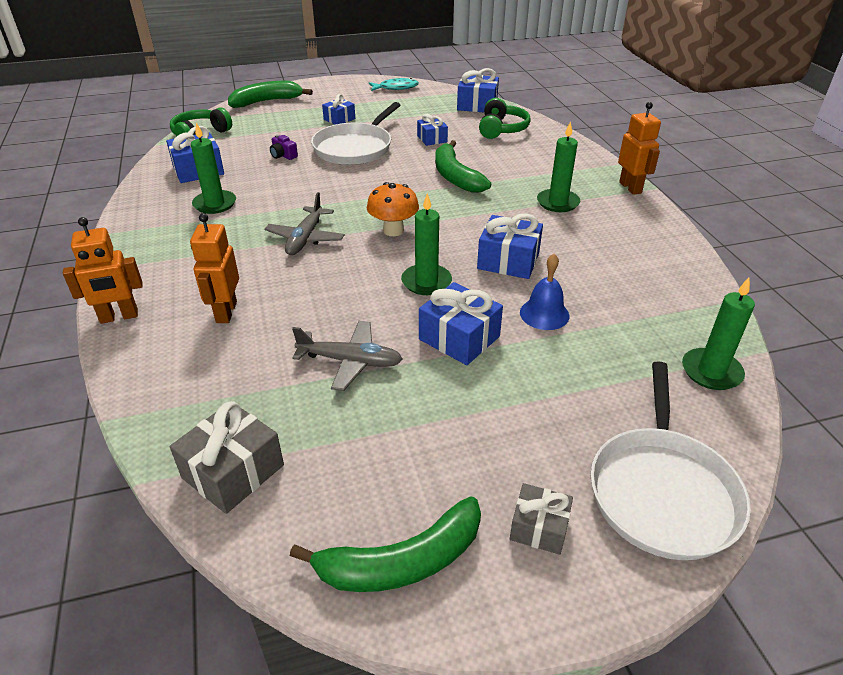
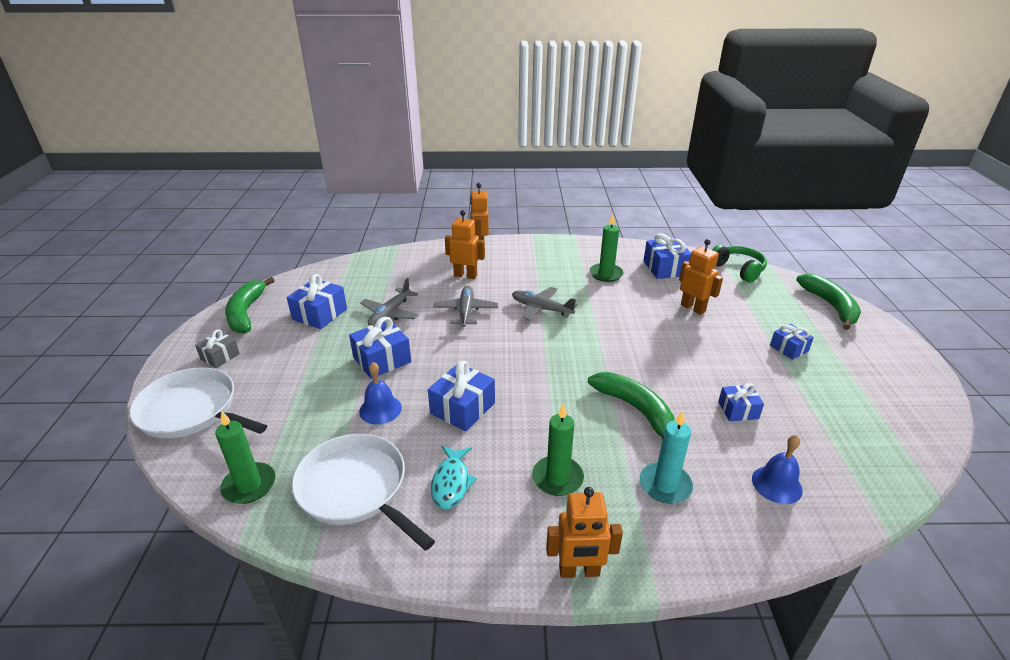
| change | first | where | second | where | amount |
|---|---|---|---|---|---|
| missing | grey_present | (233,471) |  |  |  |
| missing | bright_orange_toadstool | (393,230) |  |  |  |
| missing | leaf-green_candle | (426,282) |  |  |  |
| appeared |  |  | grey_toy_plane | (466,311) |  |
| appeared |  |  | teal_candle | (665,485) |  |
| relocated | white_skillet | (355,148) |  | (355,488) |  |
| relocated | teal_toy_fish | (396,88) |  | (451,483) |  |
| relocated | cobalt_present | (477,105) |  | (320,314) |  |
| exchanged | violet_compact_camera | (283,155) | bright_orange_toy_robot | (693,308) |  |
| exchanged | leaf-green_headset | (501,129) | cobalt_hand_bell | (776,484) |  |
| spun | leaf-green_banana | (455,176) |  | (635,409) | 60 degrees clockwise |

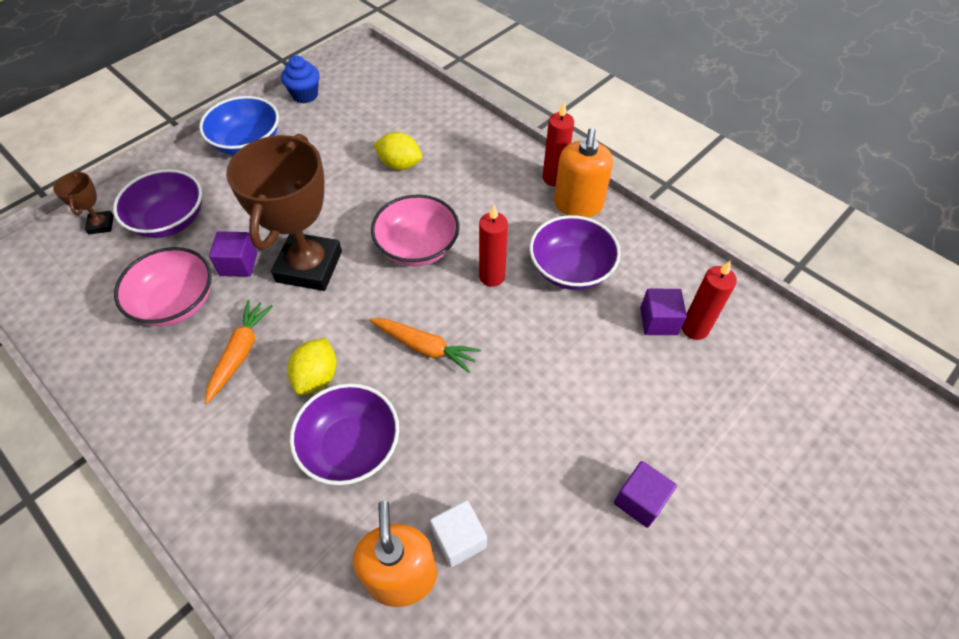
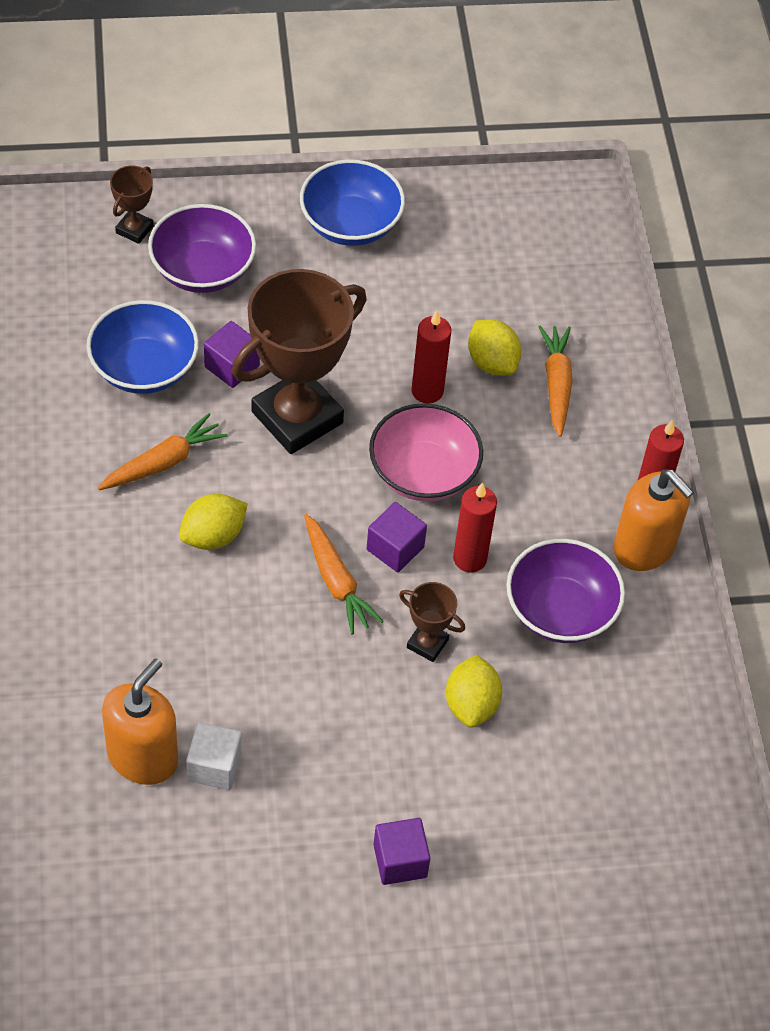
| change | first | where | second | where | amount |
|---|---|---|---|---|---|
| missing | cobalt_cupcake | (305,95) |  |  |  |
| missing | violet_bowl | (351,447) |  |  |  |
| appeared |  |  | russet_prize_cup | (427,644) |  |
| appeared |  |  | yellow_lemon | (471,704) |  |
| appeared |  |  | bright_orange_toy_carrot | (556,384) |  |
| relocated | violet_block | (658,321) |  | (395,548) |  |
| relocated | crimson_candle | (695,329) |  | (427,391) |  |
| colour | pink_bowl | (176,303) | cobalt_bowl | (144,368) |  |
| spun | bright_orange_soap_dispenser | (578,205) |  | (644,547) | 90 degrees counterclockwise |

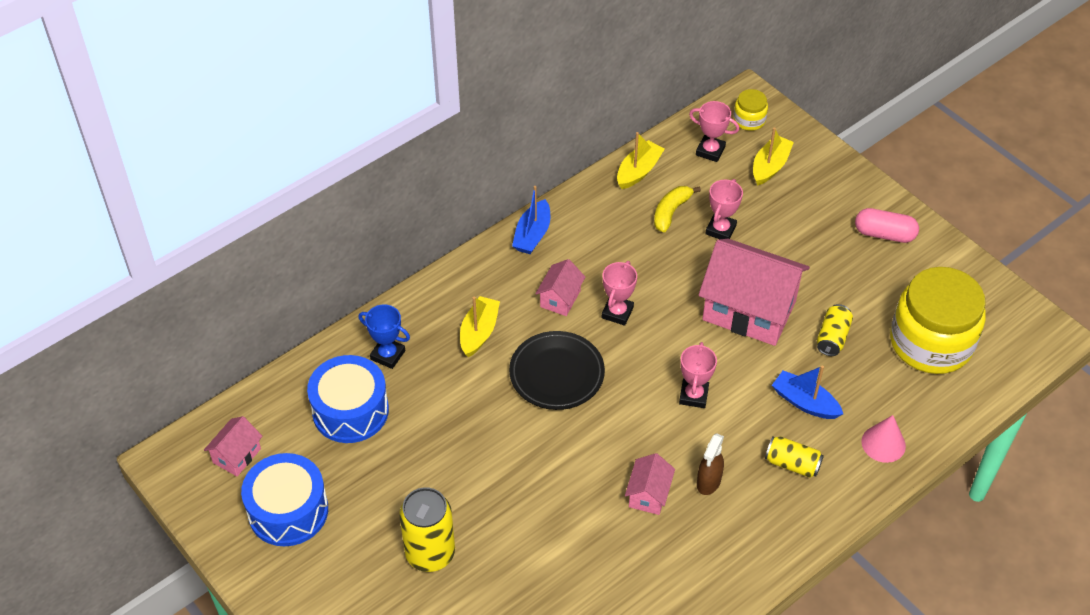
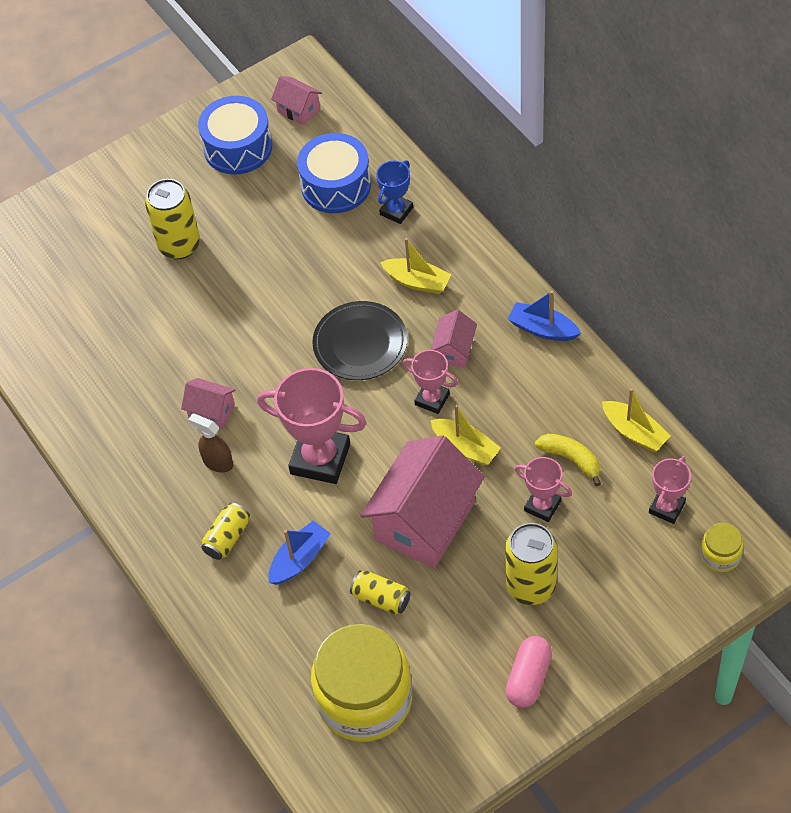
| change | first | where | second | where | amount |
|---|---|---|---|---|---|
| missing | pink_solid_cone | (883,443) |  |  |  |
| appeared |  |  | yellow_tin | (530,586) |  |
| relocated | yellow_toy_boat | (770,166) |  | (465,447) |  |
| spun | pink_toy_house | (560,298) |  | (454,350) | 75 degrees clockwise |
| size | pink_prize_cup | (693,395) |  | (320,459) | x1.81 |

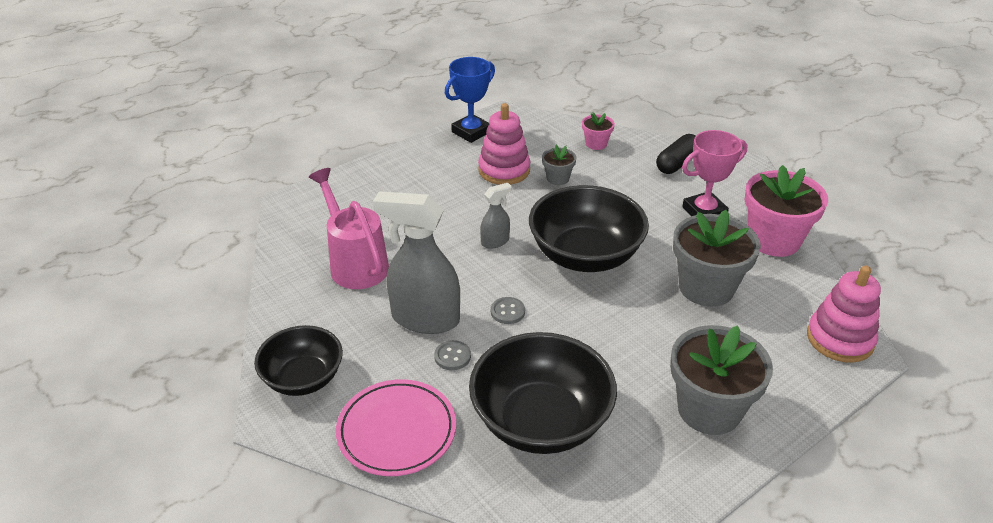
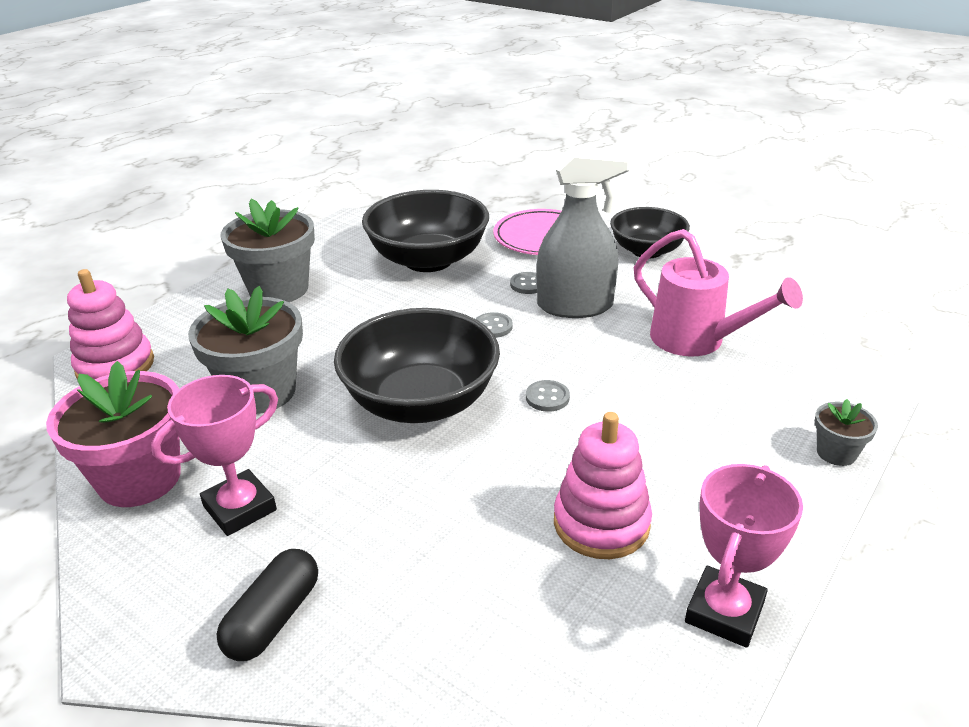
| change | first | where | second | where | amount |
|---|---|---|---|---|---|
| missing | pink_potted_plant | (596,144) |  |  |  |
| relocated | grey_potted_plant | (557,178) |  | (836,453) |  |
| exchanged | grey_spray_cleaner | (495,241) | grey_shirt_button | (547,397) |  |
| colour | cobalt_prize_cup | (471,132) | pink_prize_cup | (724,612) |  |

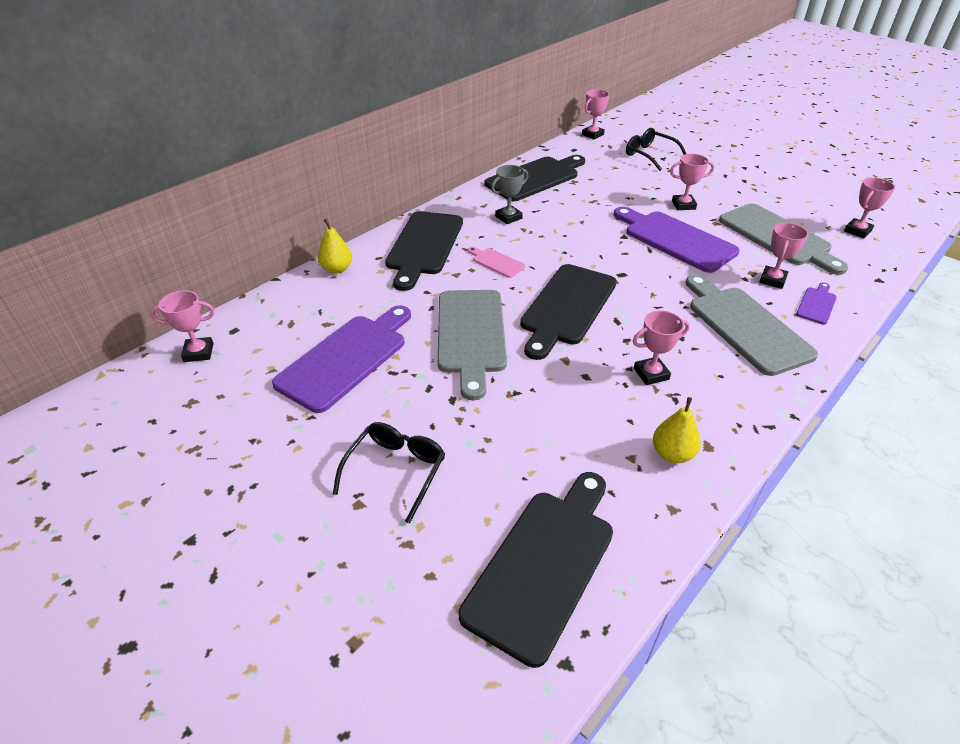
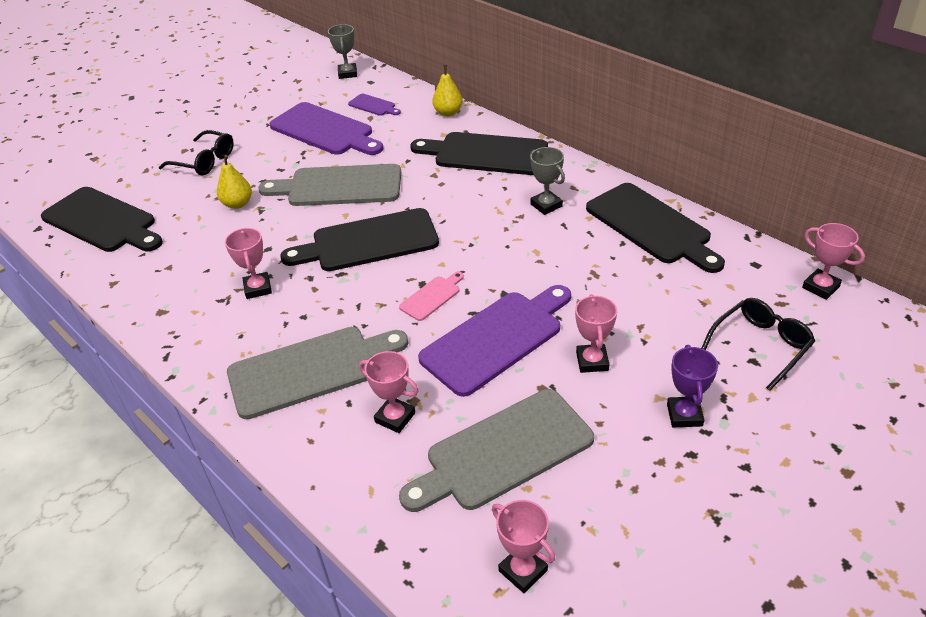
| change | first | where | second | where | amount |
|---|---|---|---|---|---|
| appeared |  |  | violet_prize_cup | (684,415) |  |
| relocated | pink_bread_board | (496,262) |  | (432,297) |  |
| relocated | yellow_pear_fruit | (672,454) |  | (237,204) |  |
| relocated | violet_bread_board | (816,304) |  | (373,105) |  |
| colour | pink_prize_cup | (198,352) | grey_prize_cup | (347,73) |  |
| spun | ebony_bread_board | (567,307) |  | (369,242) | 45 degrees counterclockwise |

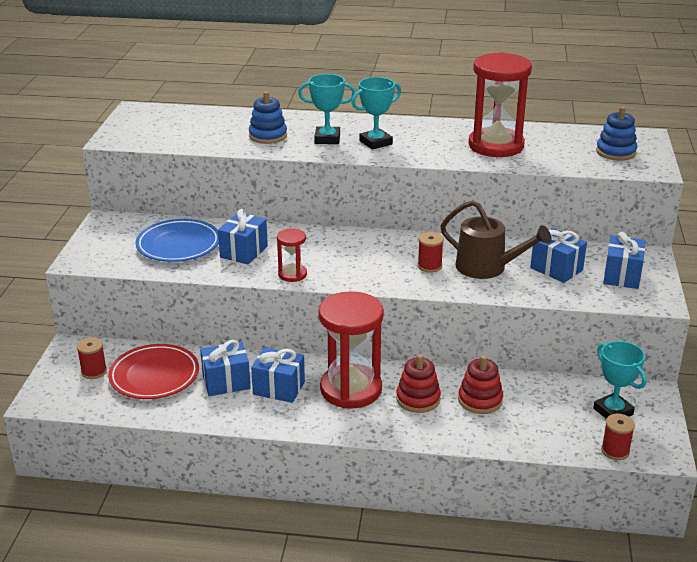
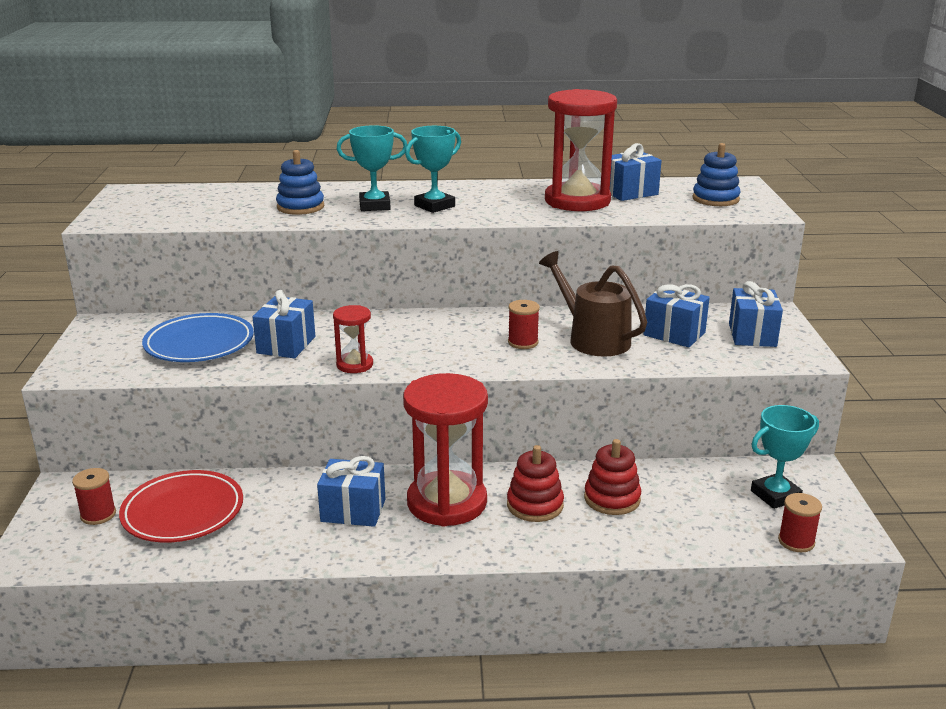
| change | first | where | second | where | amount |
|---|---|---|---|---|---|
| relocated | cobalt_present | (226,382) |  | (629,192) |  |
| spun | russet_sprinkling_can | (487,268) |  | (593,339) | 150 degrees counterclockwise |
| spun | teal_prize_cup | (613,411) |  | (775,495) | 75 degrees counterclockwise |

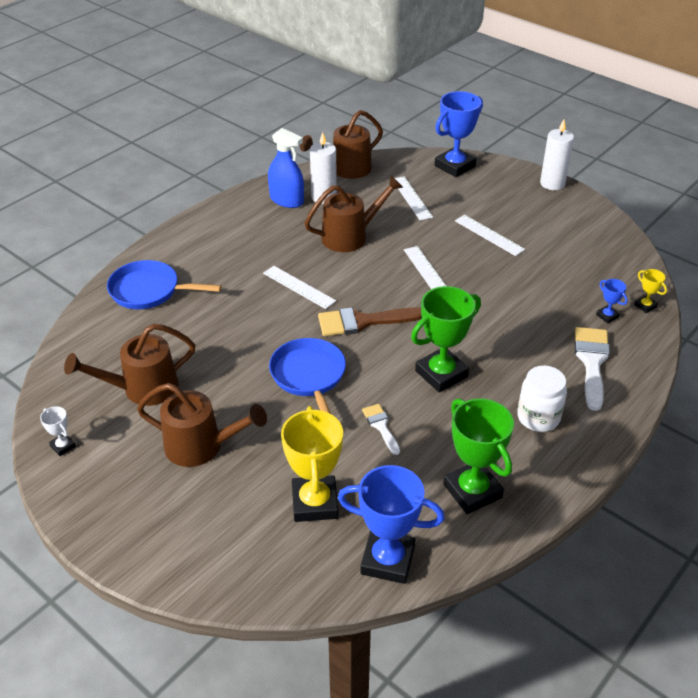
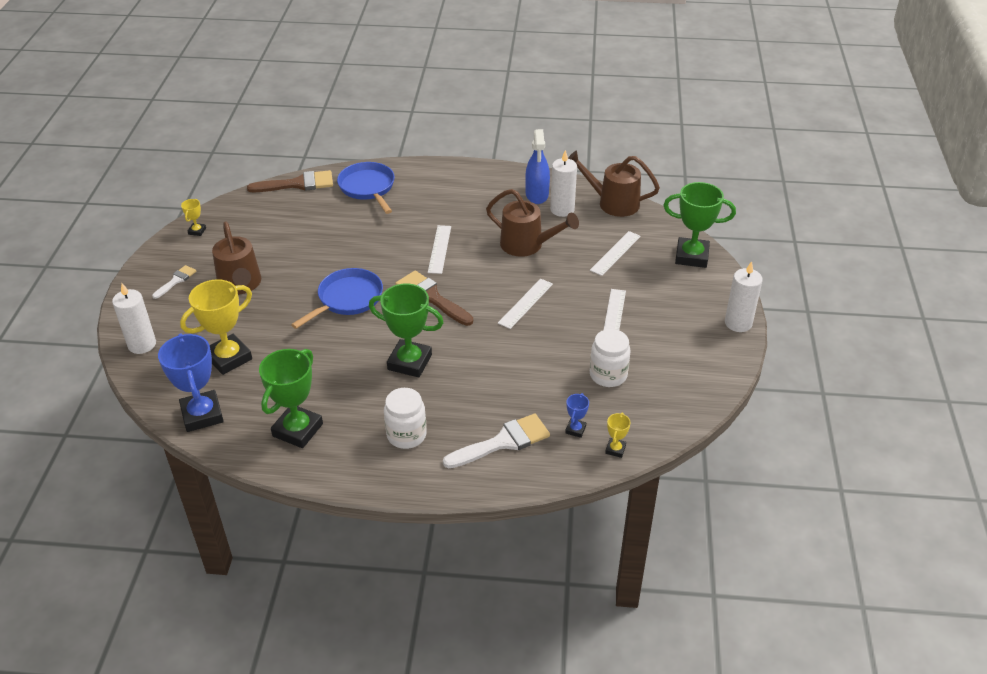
| change | first | where | second | where | amount |
|---|---|---|---|---|---|
| missing | russet_sprinkling_can | (142,389) |  |  |  |
| appeared |  |  | white_candle | (142,344) |  |
| appeared |  |  | russet_paintbrush | (298,184) |  |
| appeared |  |  | white_jar | (608,375) |  |
| relocated | white_paintbrush | (381,426) |  | (176,280) |  |
| colour | white_prize_cup | (63,446) | yellow_prize_cup | (197,231) |  |
| colour | cobalt_prize_cup | (455,166) | leaf-green_prize_cup | (691,256) |  |

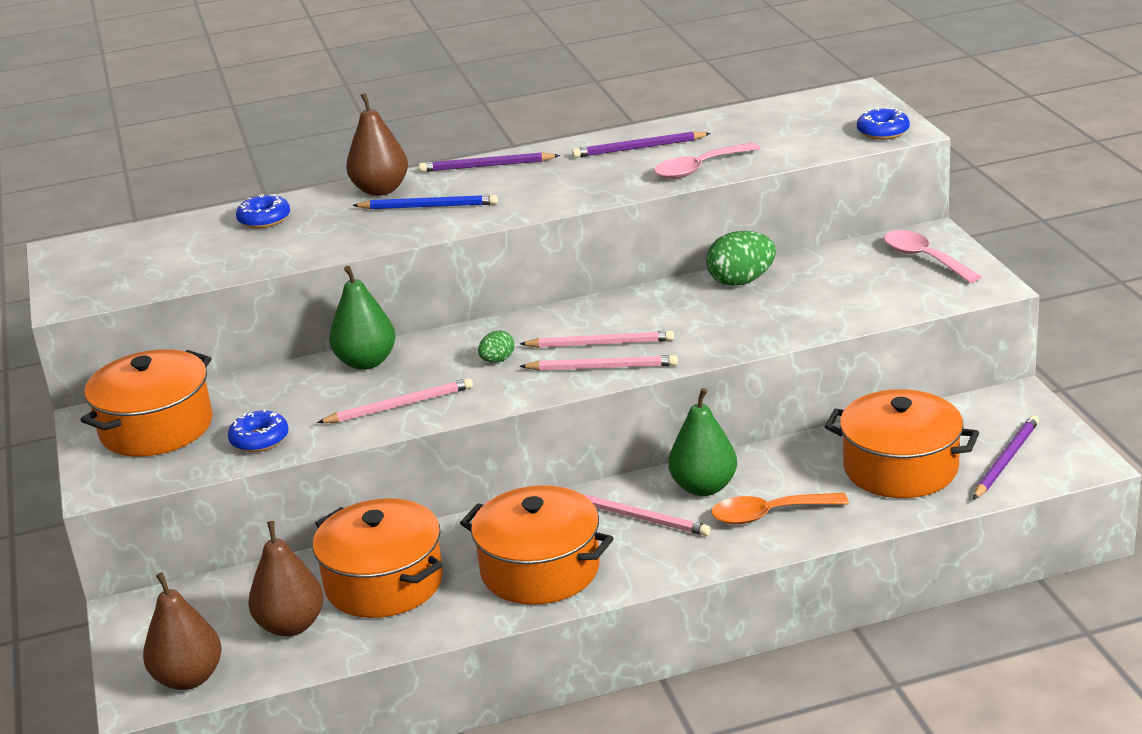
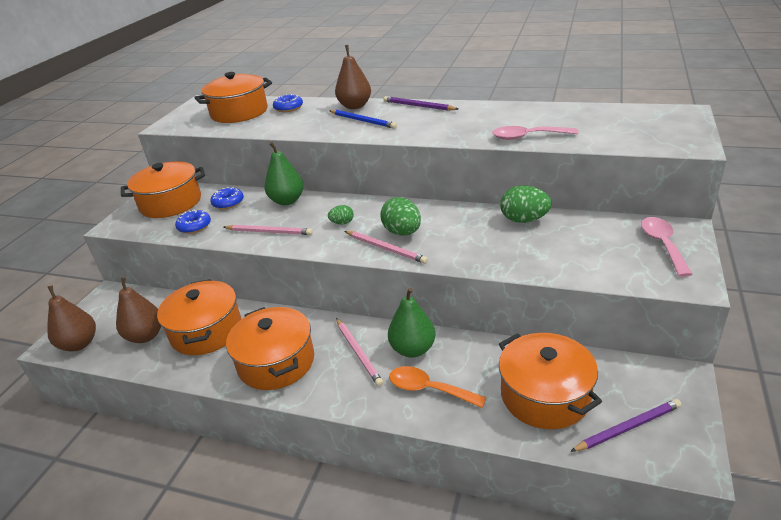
| change | first | where | second | where | amount |
|---|---|---|---|---|---|
| missing | violet_wooden_pencil | (639,148) |  |  |  |
| appeared |  |  | bright_orange_cooking_pot | (239,112) |  |
| relocated | cobalt_glazed_donut | (883,132) |  | (228,203) |  |
| exchanged | pink_wooden_pencil | (600,344) | leaf-green_egg_shape | (402,232) |  |

